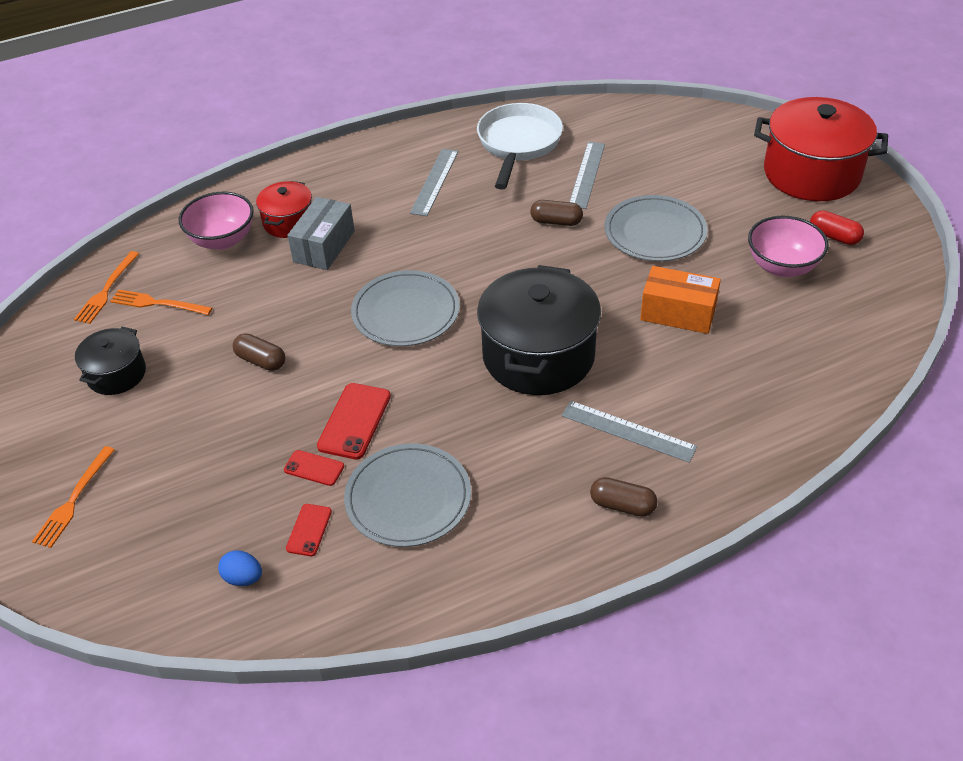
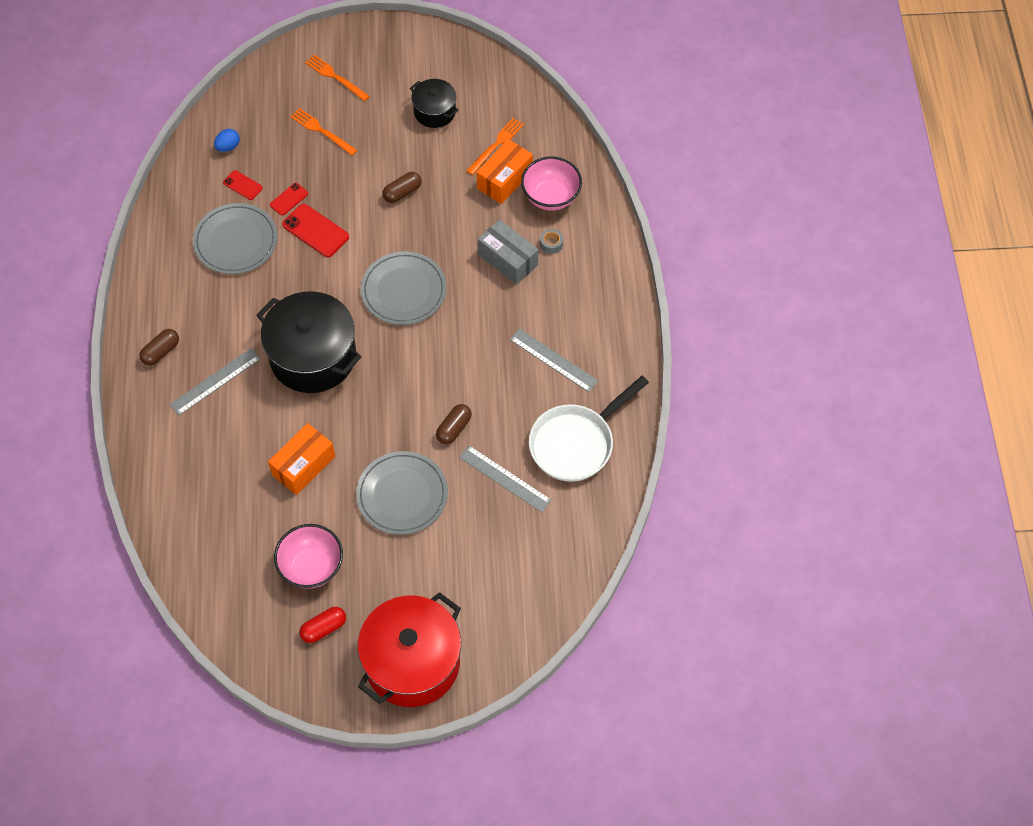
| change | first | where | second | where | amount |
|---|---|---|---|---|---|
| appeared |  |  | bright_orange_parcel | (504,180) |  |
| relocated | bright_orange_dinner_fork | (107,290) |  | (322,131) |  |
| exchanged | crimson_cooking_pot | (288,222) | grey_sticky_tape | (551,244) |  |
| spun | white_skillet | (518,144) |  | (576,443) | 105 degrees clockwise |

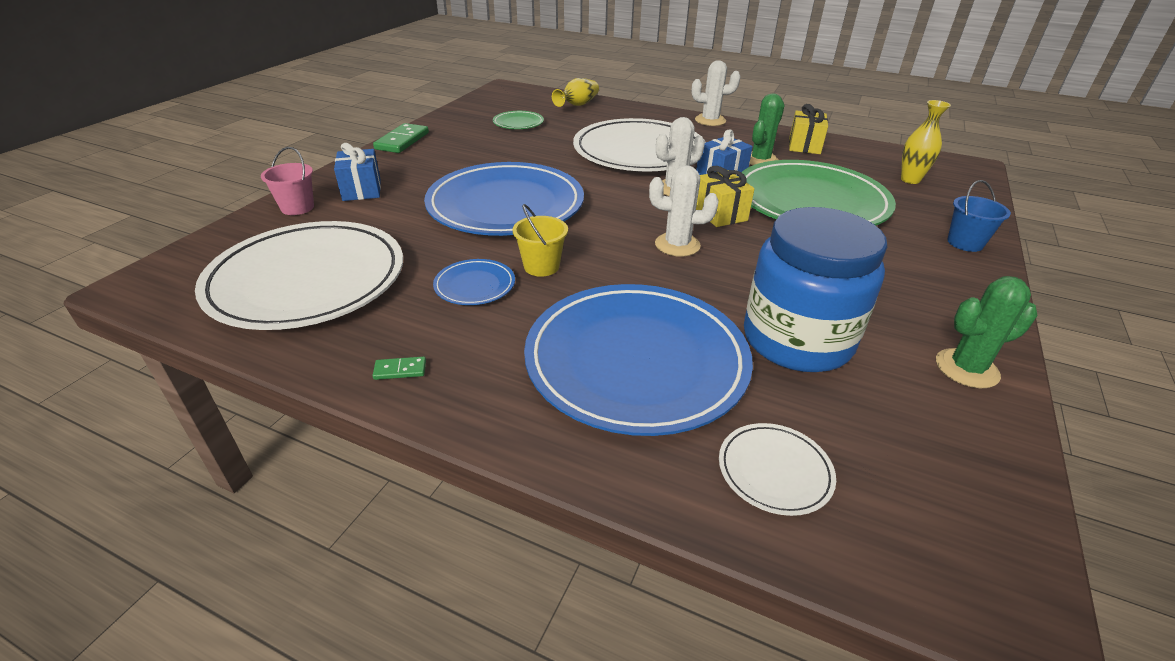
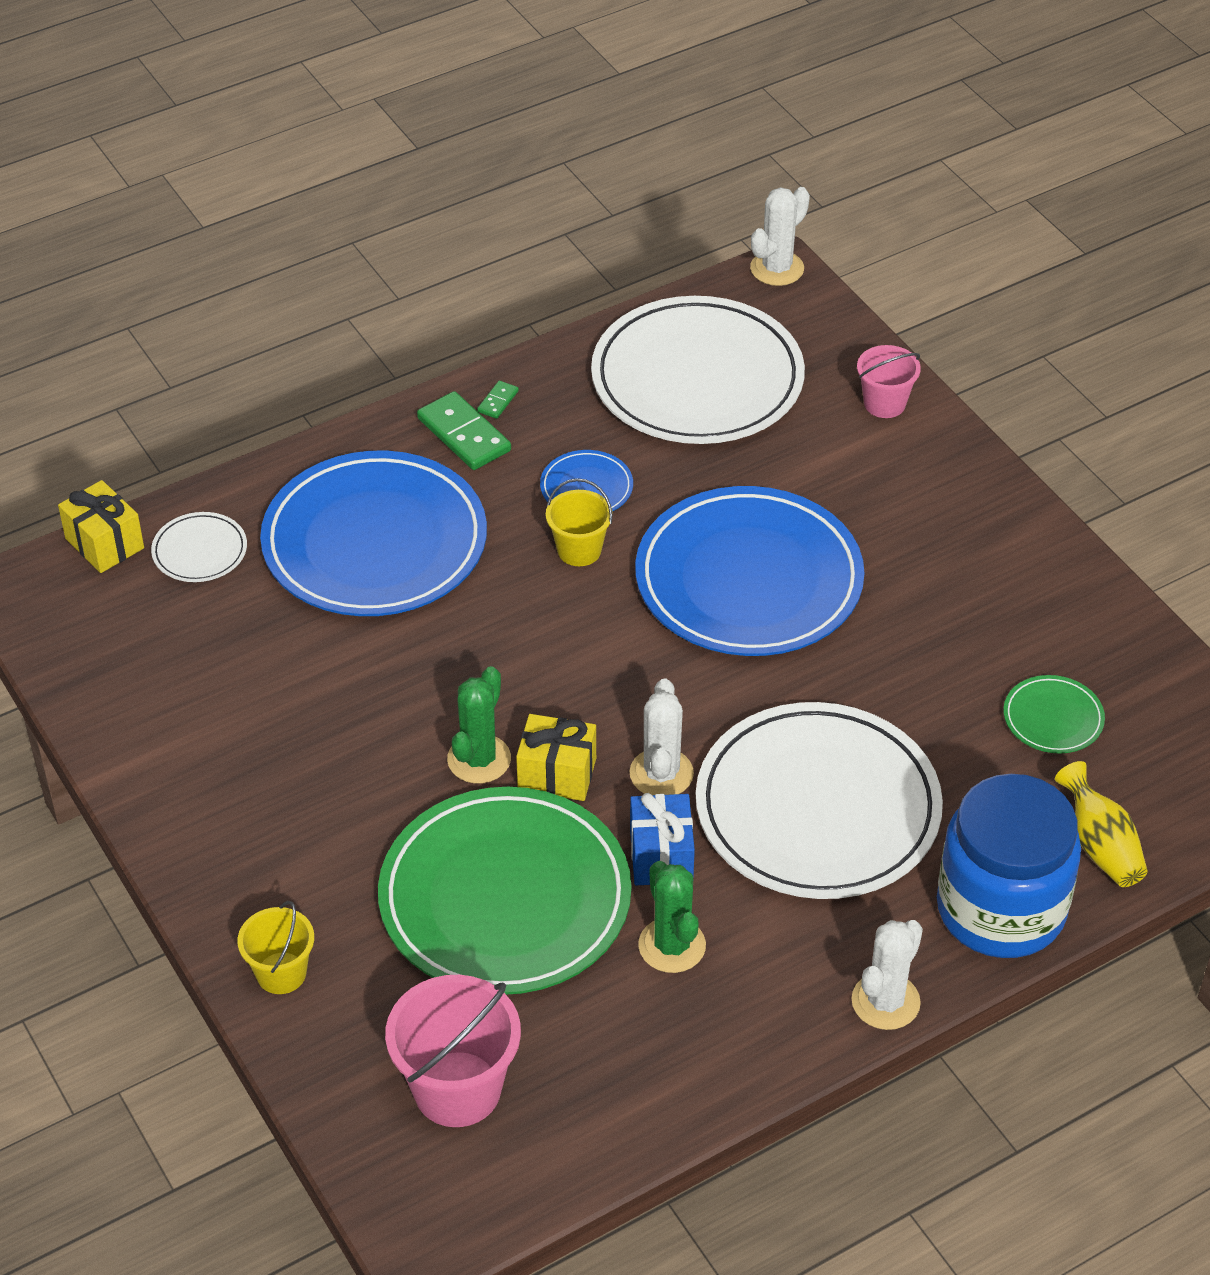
| change | first | where | second | where | amount |
|---|---|---|---|---|---|
| missing | cobalt_present | (362,190) |  |  |  |
| relocated | leaf-green_domino_tile | (402,141) |  | (464,434) |  |
| relocated | white_cactus | (677,245) |  | (777,268) |  |
| relocated | cobalt_jar | (797,340) |  | (1000,909) |  |
| relocated | yellow_present | (804,146) |  | (104,543) |  |
| relocated | leaf-green_cactus | (966,368) |  | (479,759) |  |
| exchanged | yellow_flower_vase | (910,180) | pink_sand_bucket | (457,1089) |  |
| colour | cobalt_sand_bucket | (965,243) | yellow_sand_bucket | (281,973) |  |

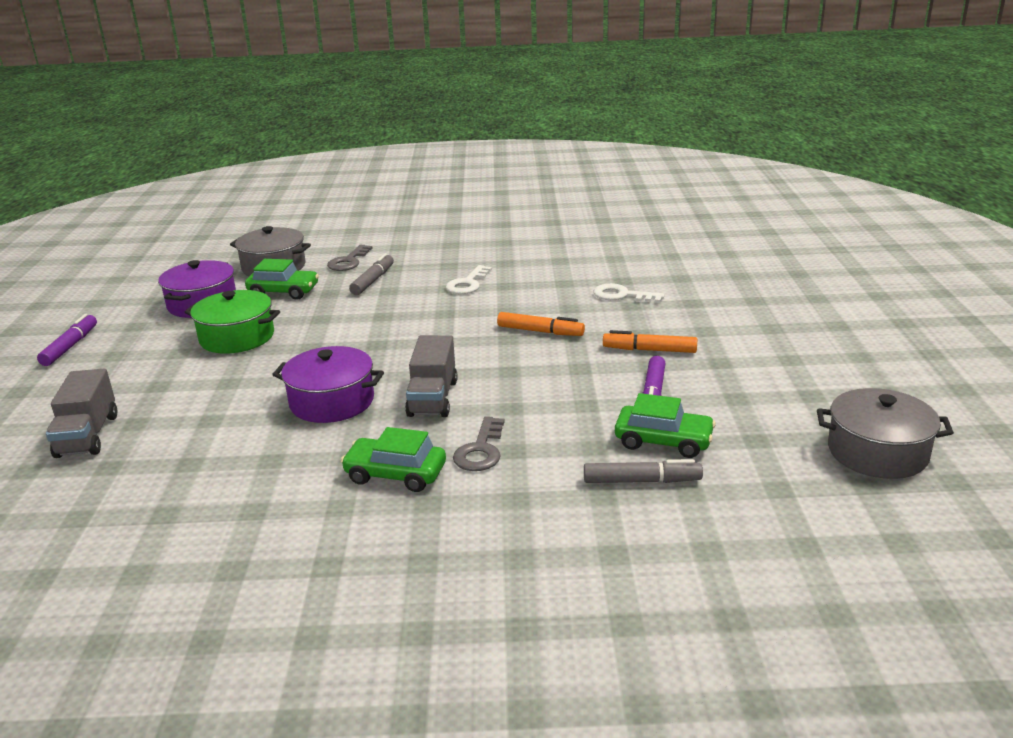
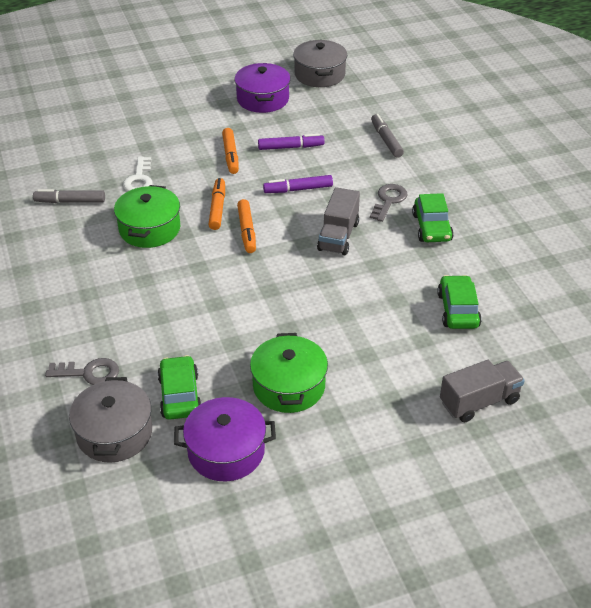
| change | first | where | second | where | amount |
|---|---|---|---|---|---|
| missing | white_door_key | (467,284) |  |  |  |
| appeared |  |  | leaf-green_cooking_pot | (149,229) |  |
| appeared |  |  | bright_orange_marker | (247,231) |  |
| relocated | violet_marker | (70,346) |  | (298,189) |  |
| relocated | violet_cooking_pot | (332,402) |  | (263,99) |  |
| relocated | grey_marker | (373,281) |  | (70,201) |  |
| relocated | leaf-green_car | (663,441) |  | (458,310) |  |
| spun | grey_toy_truck | (433,398) |  | (338,236) | 120 degrees clockwise |
| spun | grey_door_key | (480,450) |  | (388,200) | 60 degrees counterclockwise |

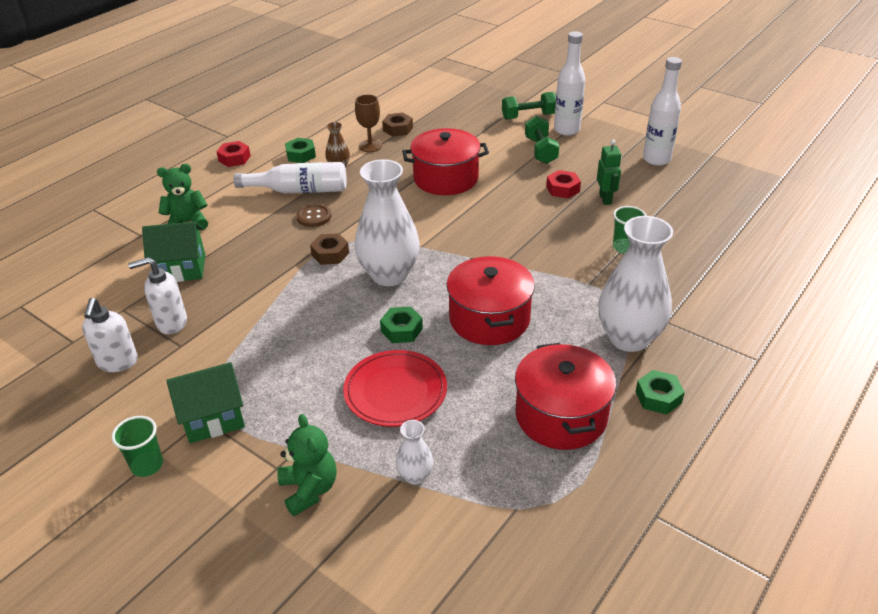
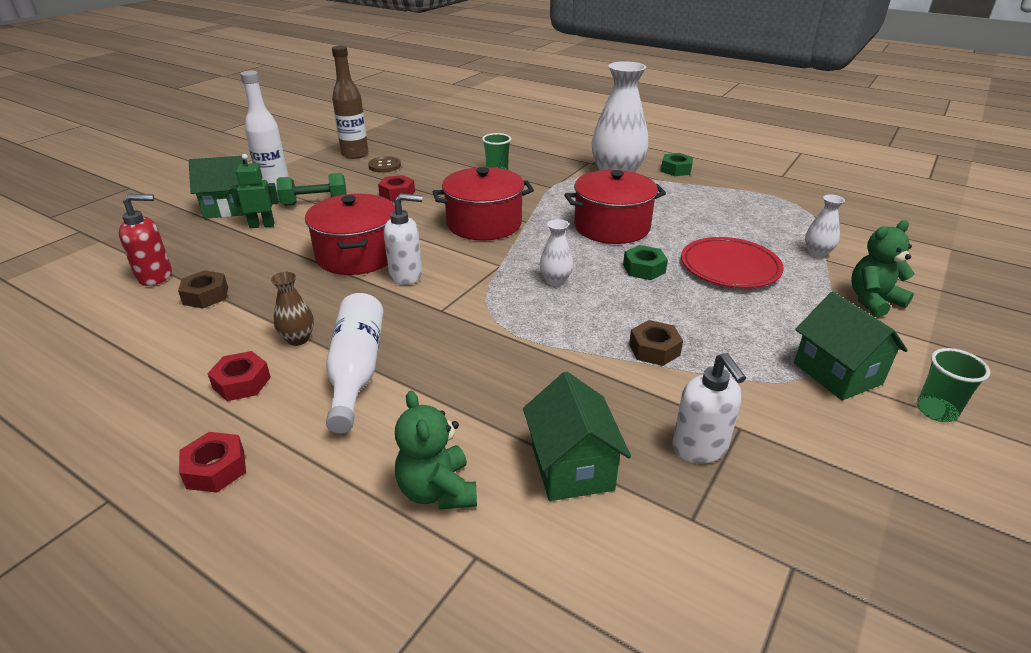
| change | first | where | second | where | amount |
|---|---|---|---|---|---|
| missing | russet_goblet | (370,146) |  |  |  |
| appeared |  |  | crimson_soap_dispenser | (155,276) |  |
| relocated | white_soap_dispenser | (117,362) |  | (406,275) |  |
| relocated | russet_shirt_button | (314,216) |  | (384,166) |  |
| relocated | russet_hexagon_nut | (330,254) |  | (654,349) |  |
| relocated | crimson_cooking_pot | (561,415) |  | (484,223) |  |
| relocated | leaf-green_toy_robot | (605,199) |  | (262,225) |  |
| exchanged | leaf-green_free_weight | (528,116) | leaf-green_toy_house | (229,208) |  |
| colour | leaf-green_hexagon_nut | (301,155) | crimson_hexagon_nut | (242,382) |  |
| colour | white_bottle | (656,159) | russet_bottle | (355,154) |  |
| size | white_flower_vase | (389,275) |  | (555,281) | x0.46 |

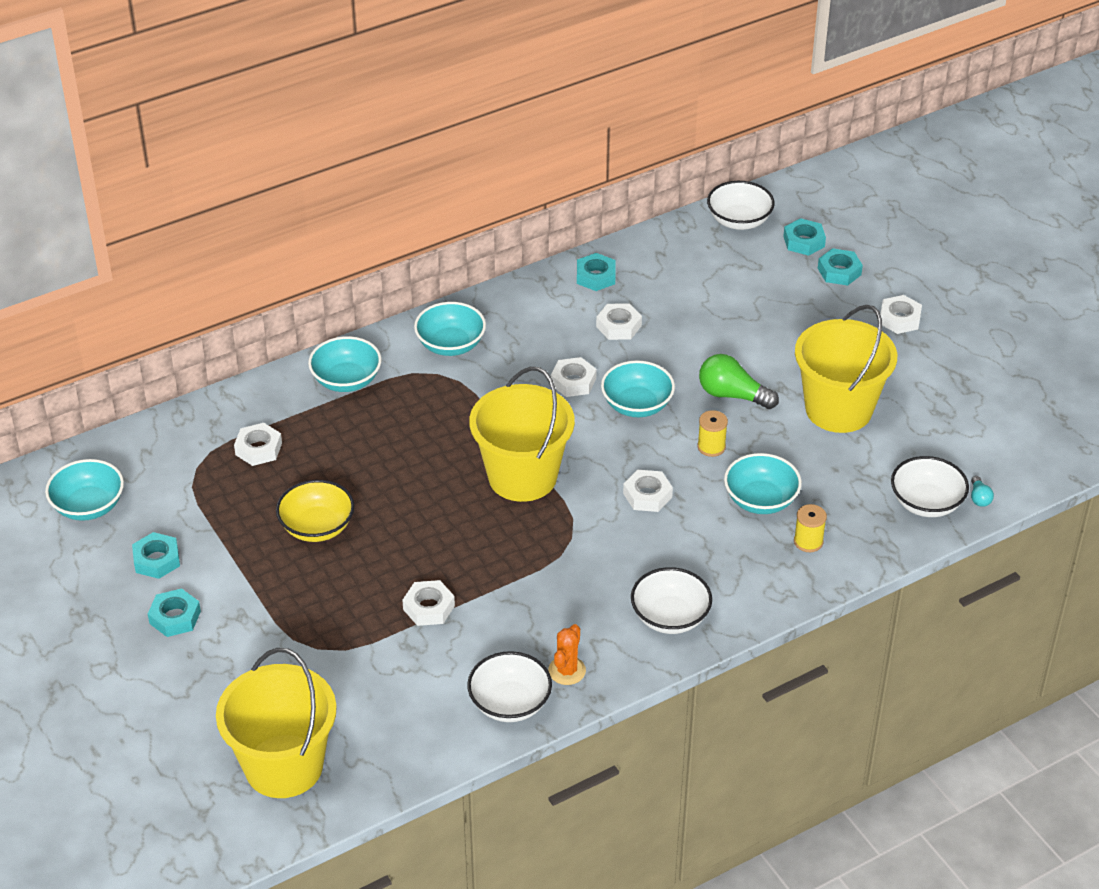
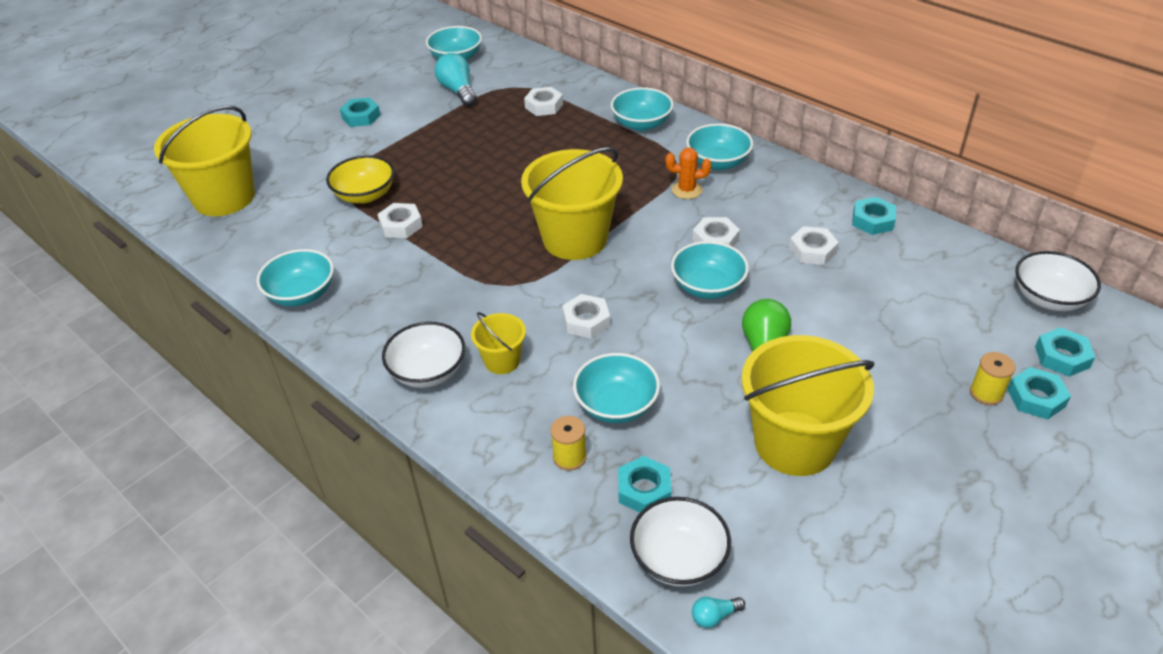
| change | first | where | second | where | amount |
|---|---|---|---|---|---|
| missing | white_hexagon_nut | (899,319) |  |  |  |
| appeared |  |  | teal_light_bulb | (458,91) |  |
| appeared |  |  | yellow_sand_bucket | (502,361) |  |
| relocated | teal_hexagon_nut | (157,560) |  | (644,490) |  |
| relocated | yellow_bowl | (317,527) |  | (365,195) |  |
| relocated | bright_orange_cactus | (567,671) |  | (686,190) |  |
| relocated | yellow_bobbin | (711,447) |  | (986,393) |  |
| colour | white_bowl | (510,703) | teal_bowl | (302,294) |  |

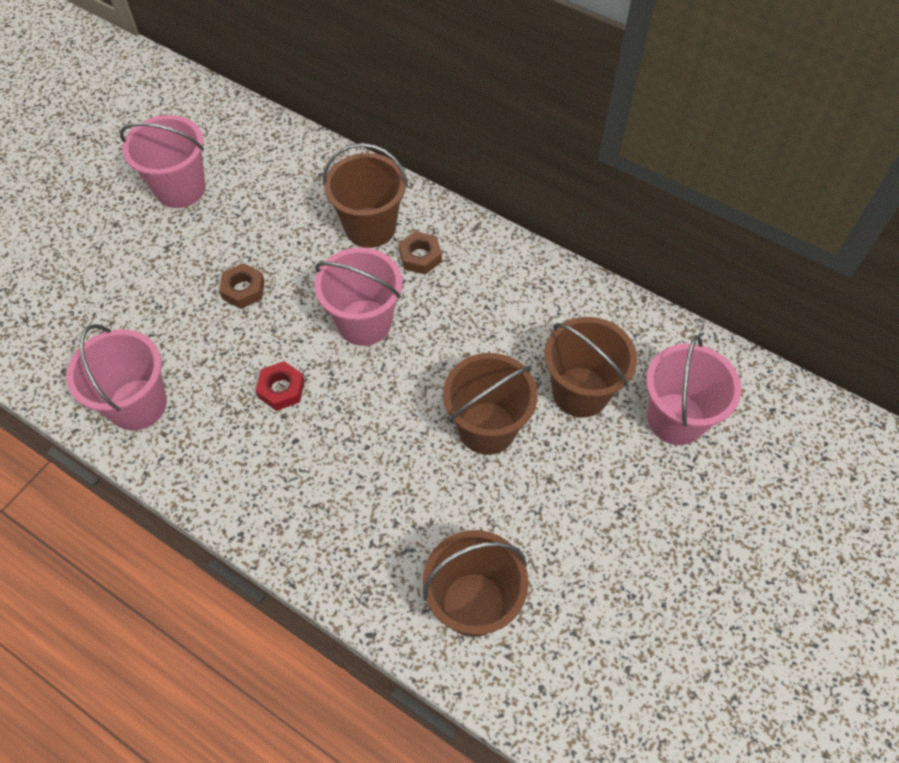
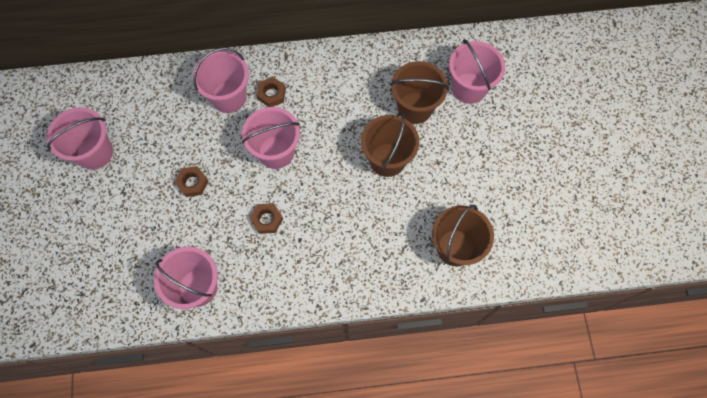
| change | first | where | second | where | amount |
|---|---|---|---|---|---|
| colour | crimson_hexagon_nut | (281,389) | russet_hexagon_nut | (267,220) |  |
| colour | russet_sand_bucket | (370,227) | pink_sand_bucket | (229,97) |  |

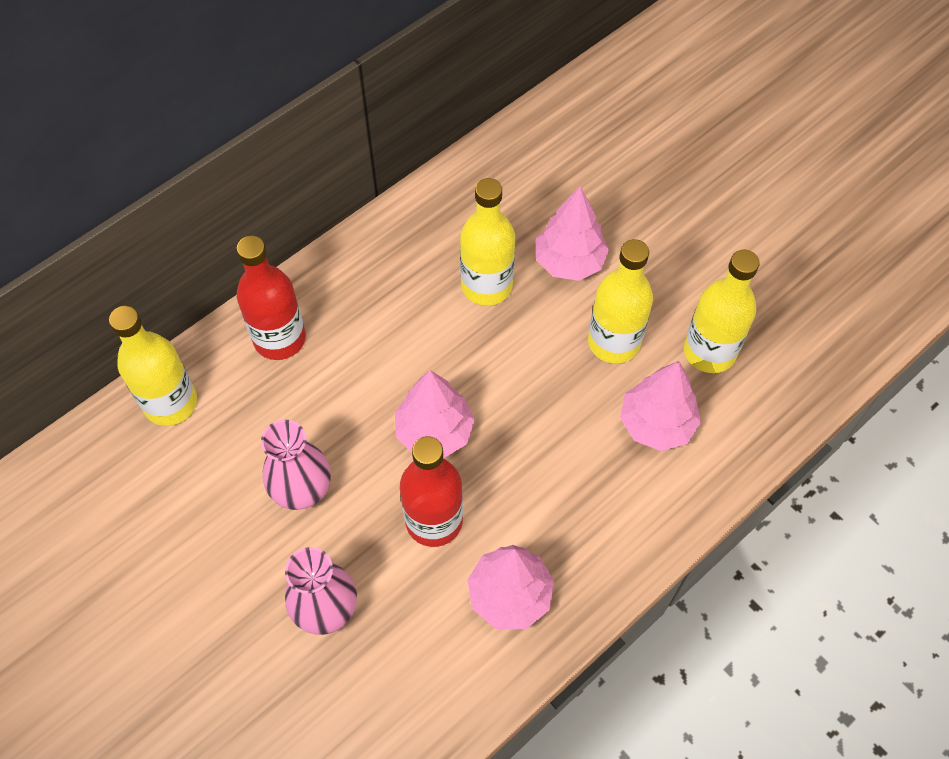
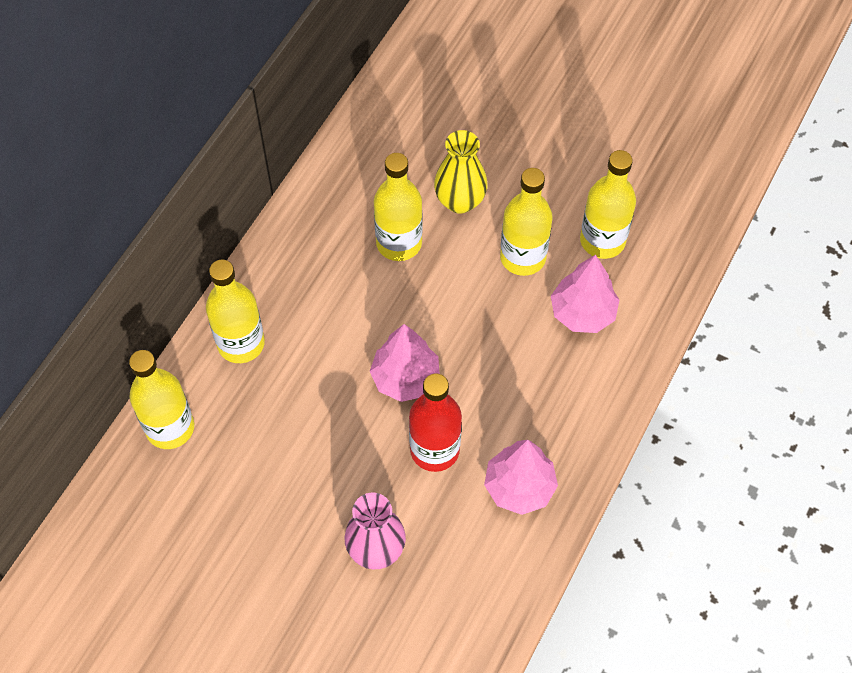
| change | first | where | second | where | amount |
|---|---|---|---|---|---|
| missing | pink_flower_vase | (302,490) |  |  |  |
| exchanged | pink_fir_tree | (569,261) | yellow_flower_vase | (460,201) |  |
| colour | crimson_bottle | (279,339) | yellow_bottle | (241,343) |  |

